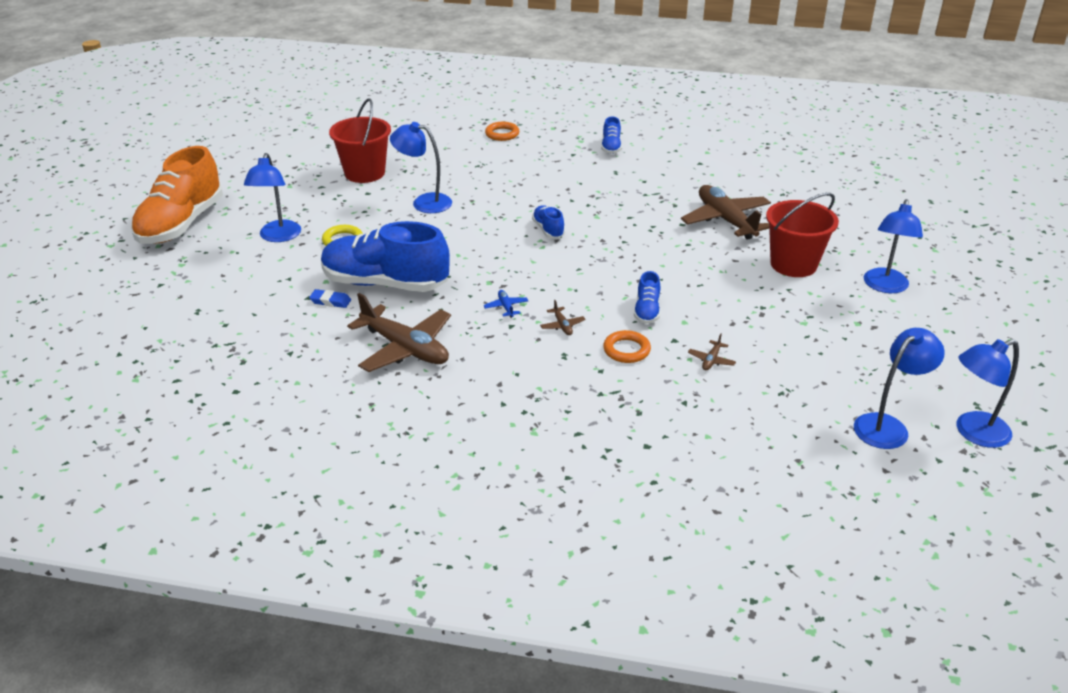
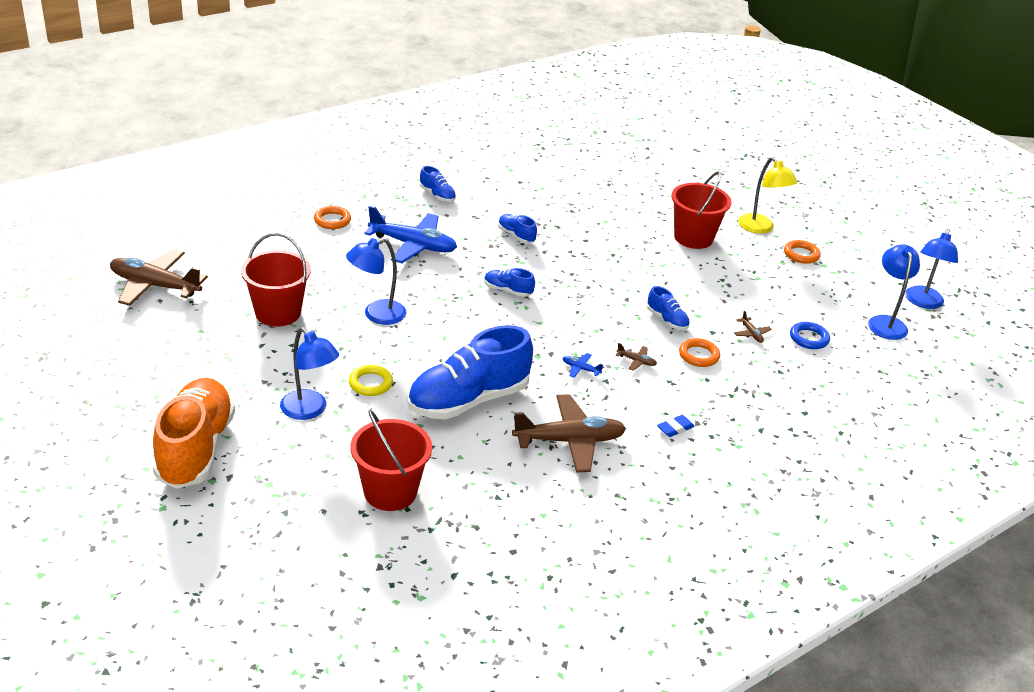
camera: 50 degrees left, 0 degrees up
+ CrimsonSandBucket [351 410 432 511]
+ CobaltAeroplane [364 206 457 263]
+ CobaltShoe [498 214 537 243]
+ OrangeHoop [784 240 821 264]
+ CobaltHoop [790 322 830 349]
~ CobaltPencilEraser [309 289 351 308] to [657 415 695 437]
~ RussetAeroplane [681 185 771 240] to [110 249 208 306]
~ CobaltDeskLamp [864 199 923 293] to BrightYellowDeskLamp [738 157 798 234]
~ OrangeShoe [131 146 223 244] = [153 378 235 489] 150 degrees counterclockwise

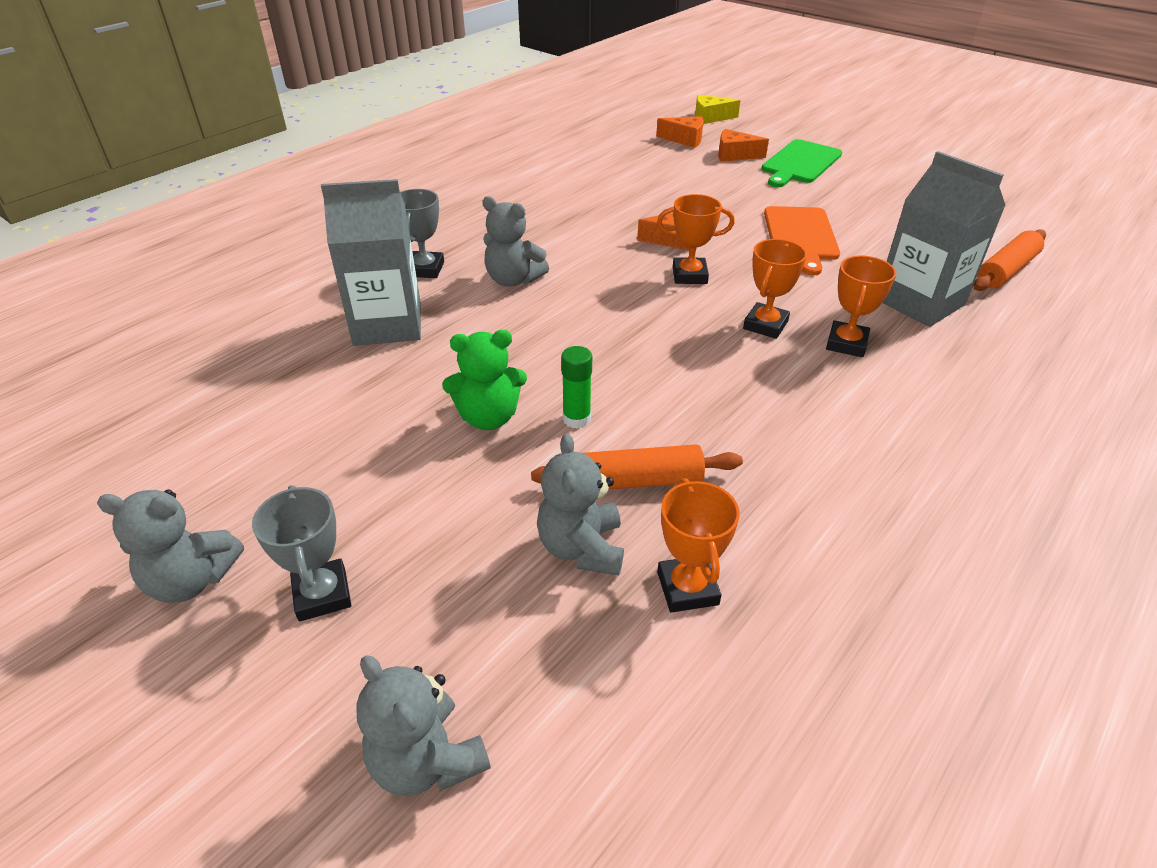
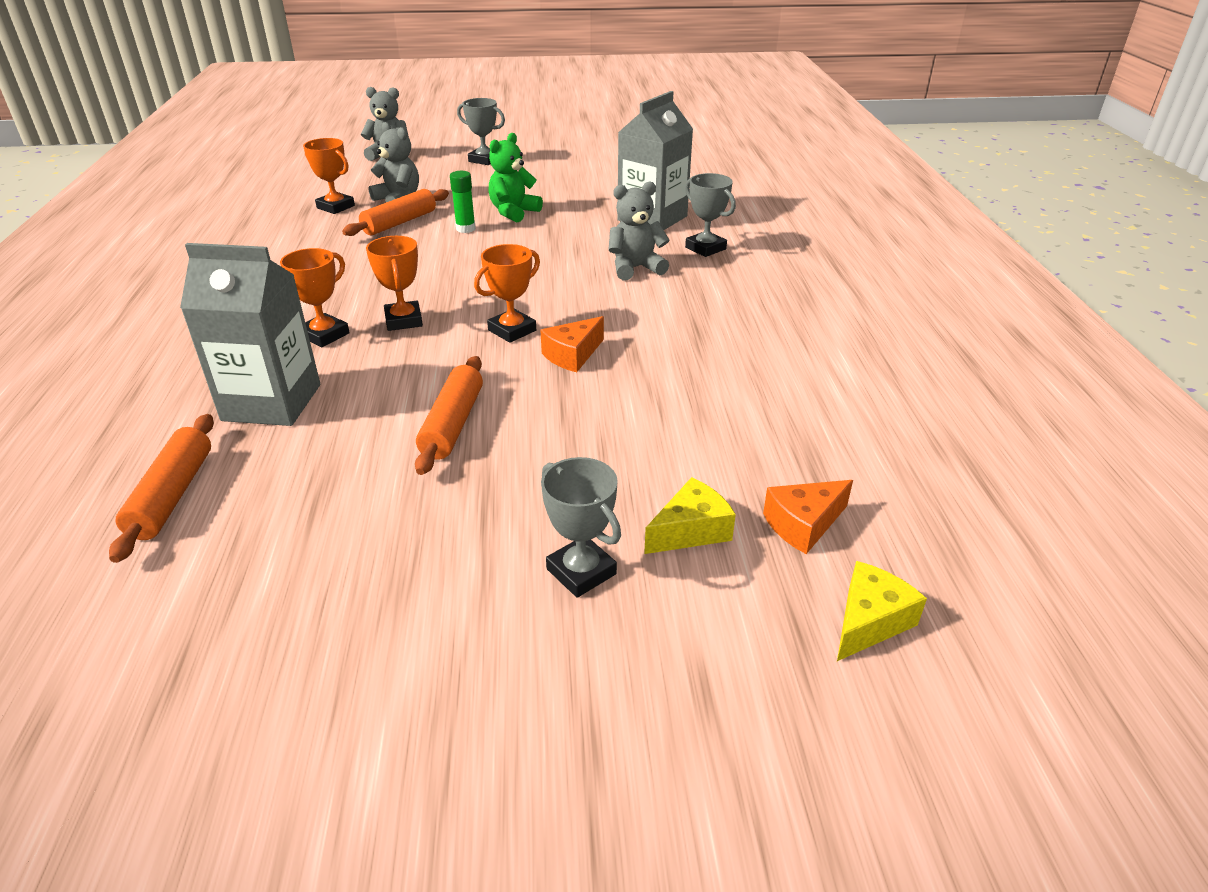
camera: 135 degrees right, 5 degrees down
- GrayTeddyBear [97 490 244 603]
~ GreenBreadBoard [761 139 842 187] to GrayAwardCup [541 457 621 598]
~ OrangeBreadBoard [764 206 840 275] to OrangeDoughRoller [415 356 483 475]
~ OrangeCheeseWedge [718 129 769 162] to BrightYellowCheeseWedge [644 477 736 554]
~ OrangeAwardCup [826 256 896 357] = [280 248 350 347] 60 degrees clockwise

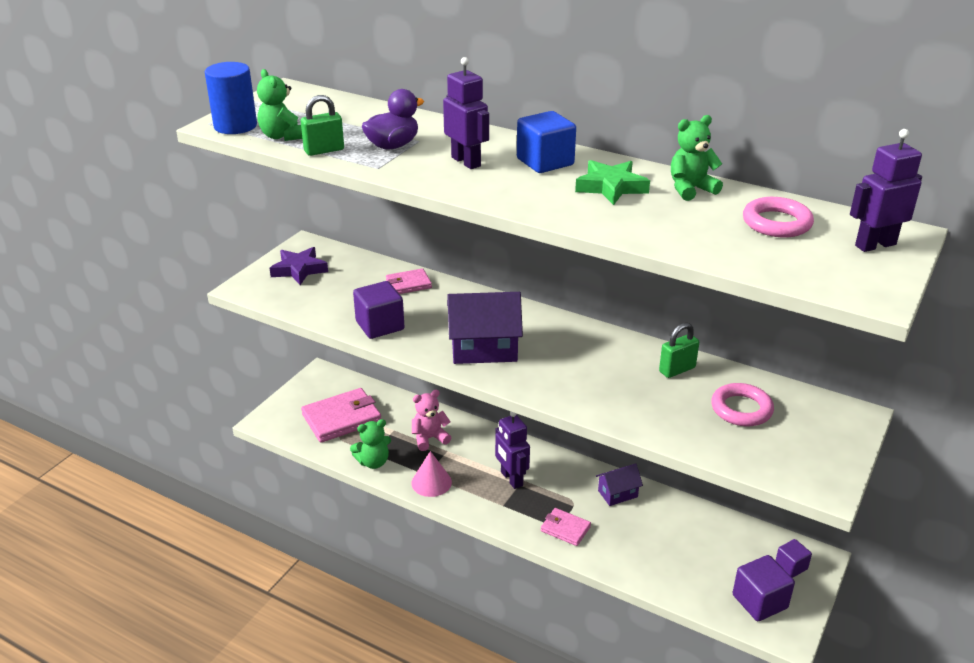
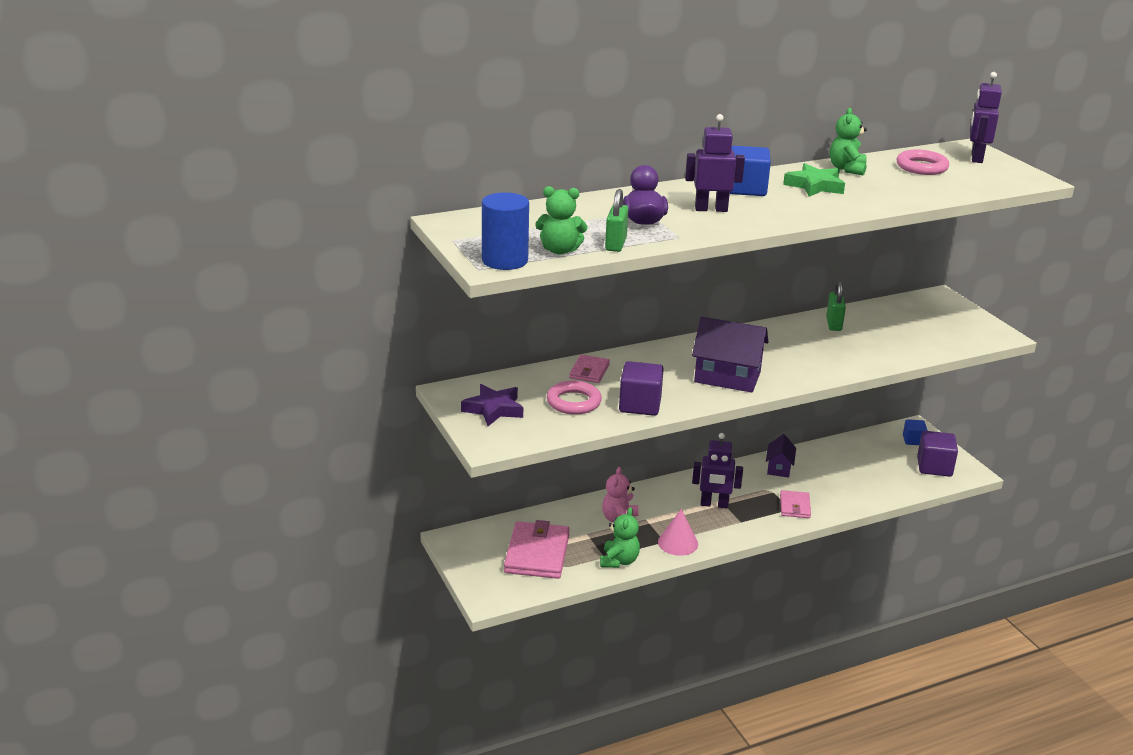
camera: 55 degrees left, 5 degrees down
~ PinkHoop [711 383 774 426] to [547 380 602 415]
~ VioletCube [775 539 812 578] to CobaltCube [903 419 927 445]
~ VioletHouse [447 292 523 364] = [692 317 769 393] 75 degrees clockwise
~ PinkCardWallet [541 508 591 546] = [780 490 811 518] 60 degrees counterclockwise

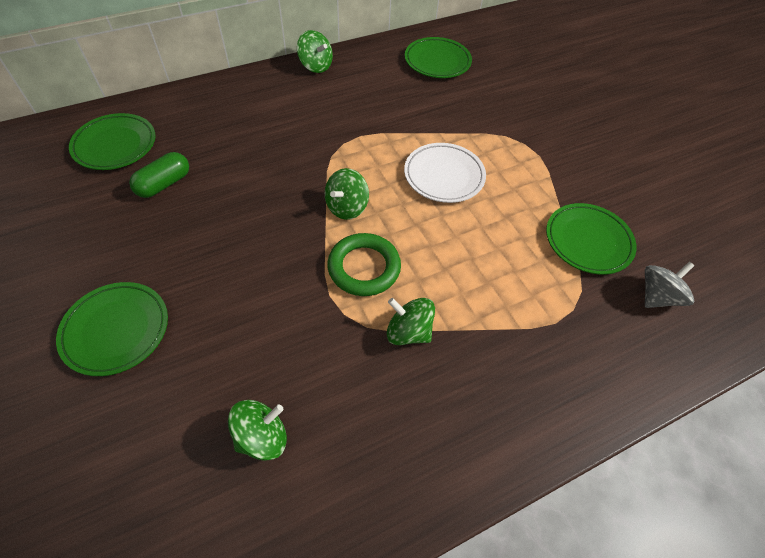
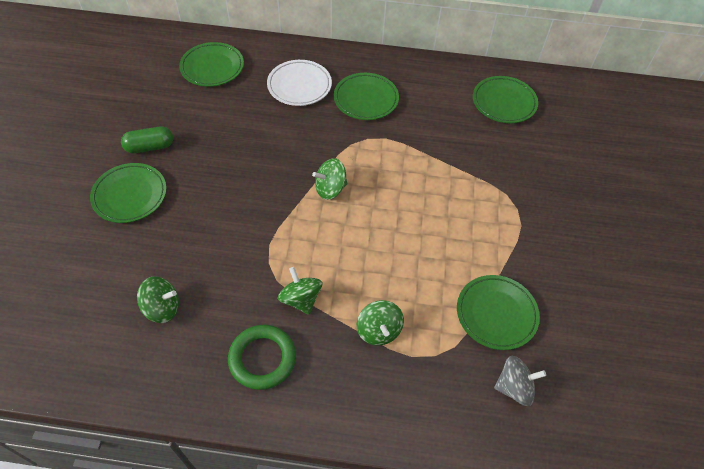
camera: 35 degrees right, 0 degrees up
+ GreenFlatDish [334 73 399 120]
~ GreenPillShape [129 152 189 198] to [121 126 173 153]
~ GreenWhirligig [297 30 333 73] to [357 300 404 345]
~ GreenHoop [327 233 401 296] to [228 325 296 390]
~ PureWhiteFlatDish [404 143 486 203] to [267 60 332 106]

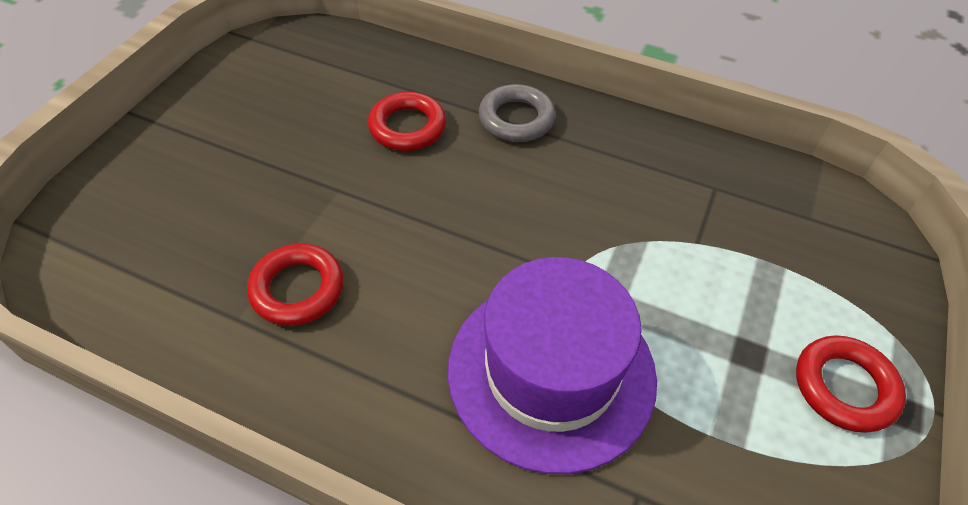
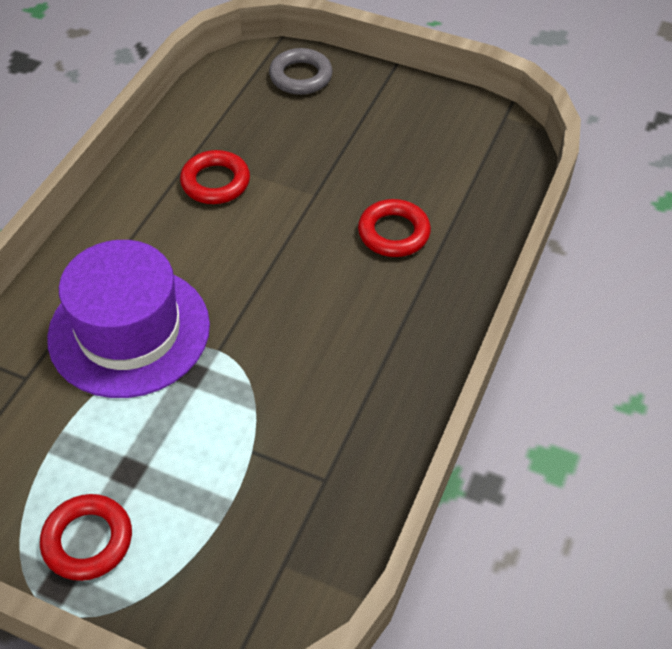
camera: 90 degrees right, 0 degrees up
~ GrayHoop [479 84 556 142] to [269 48 333 95]

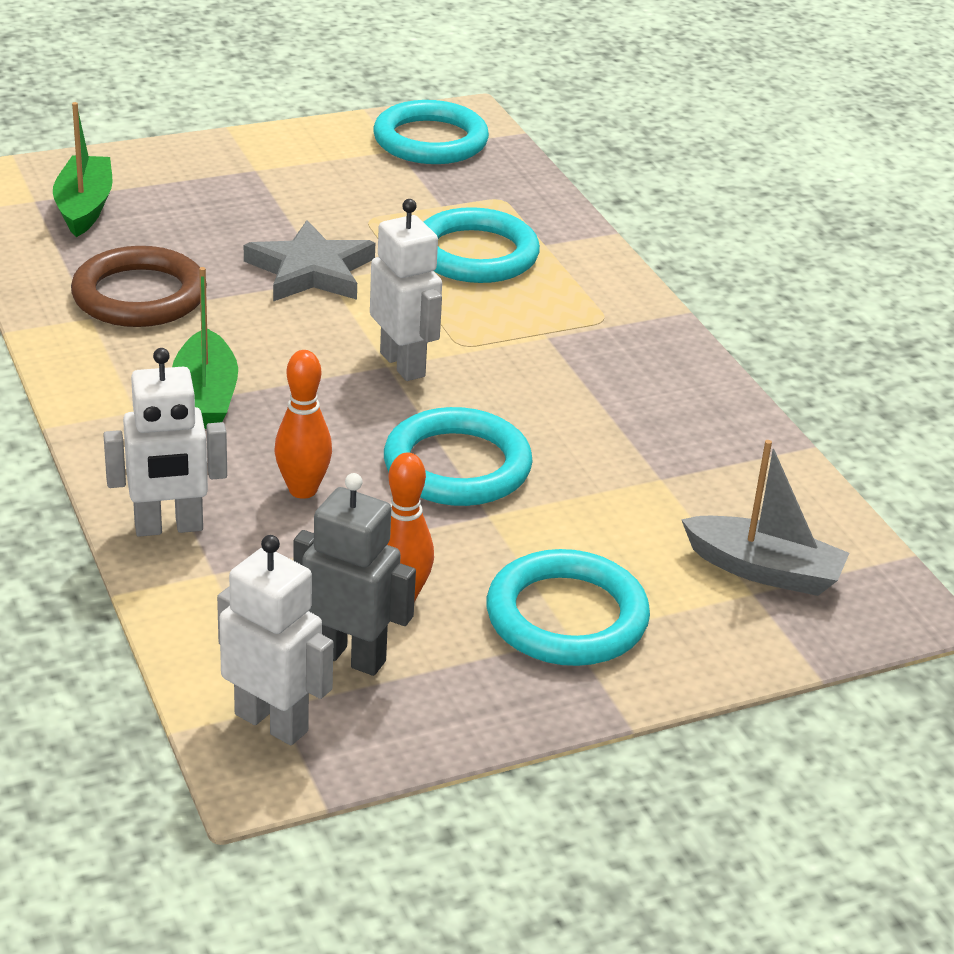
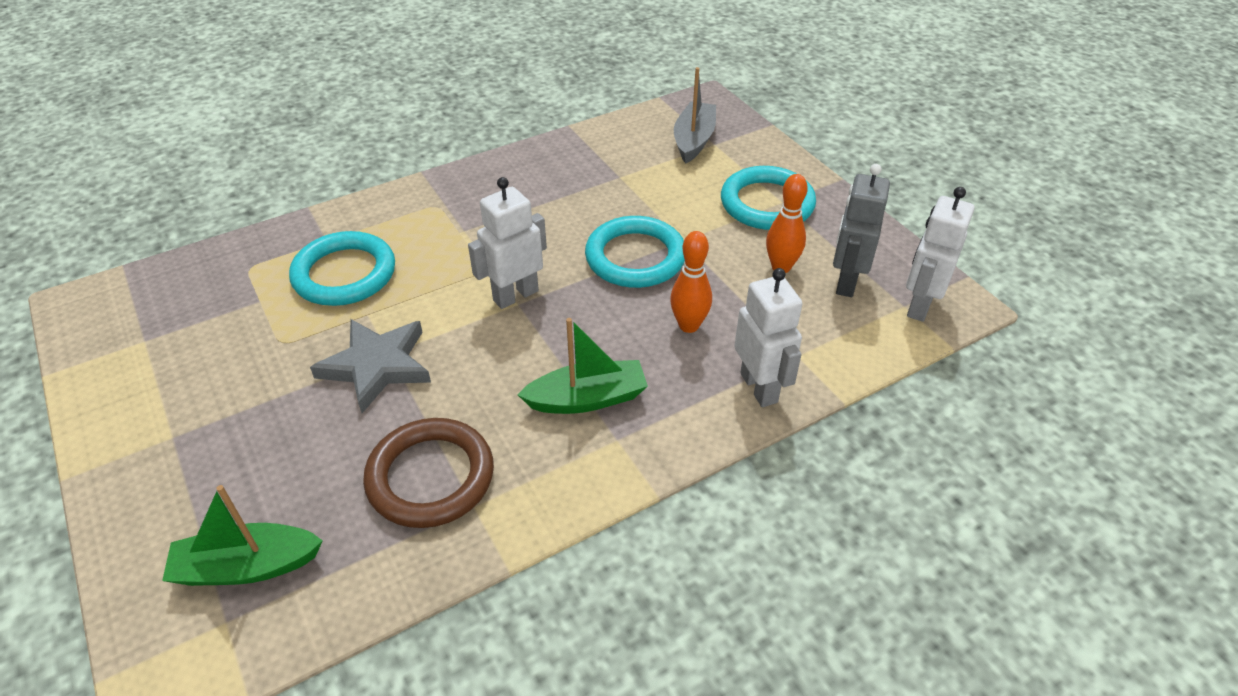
camera: 95 degrees left, 10 degrees up
- TurquoiseHoop [373 100 489 164]

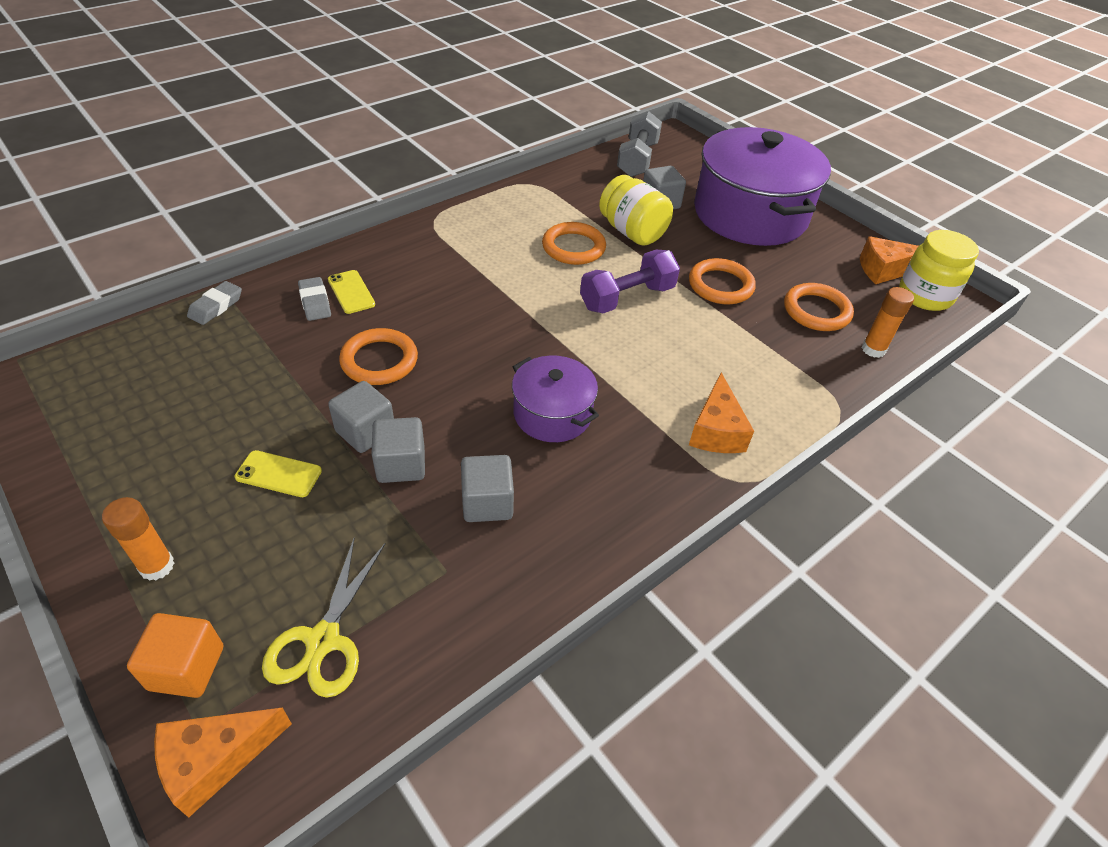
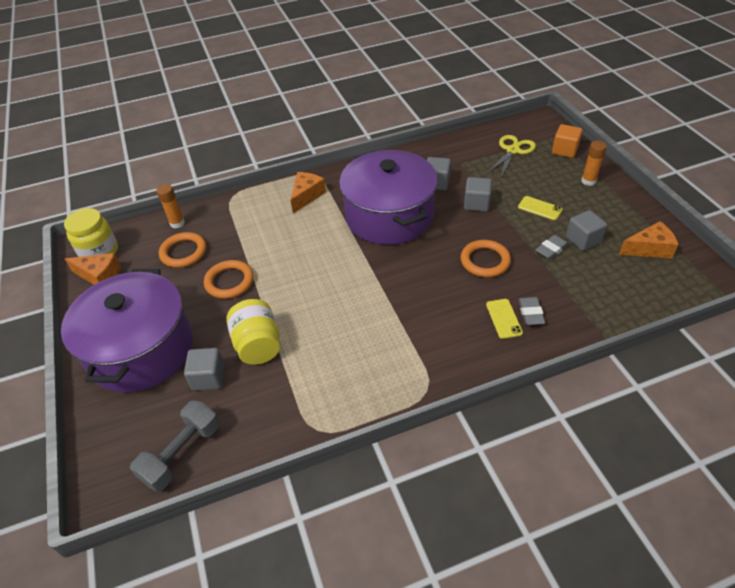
camera: 155 degrees left, 0 degrees up
- OrangeHoop [542 222 606 265]
- VioletHandWeight [580 250 680 313]
~ OrangeCheeseWedge [154 707 292 818] to [619 221 679 259]
~ GrayPencilEraser [187 281 242 325] to [535 235 569 259]
~ GrayCube [328 381 394 453] to [566 210 607 251]
~ VioletStockpot [512 356 599 442] = [339 150 438 245] x1.97

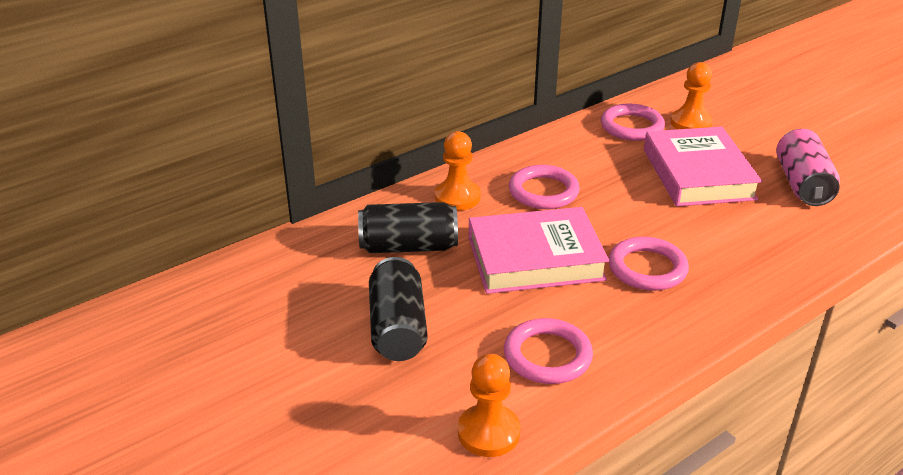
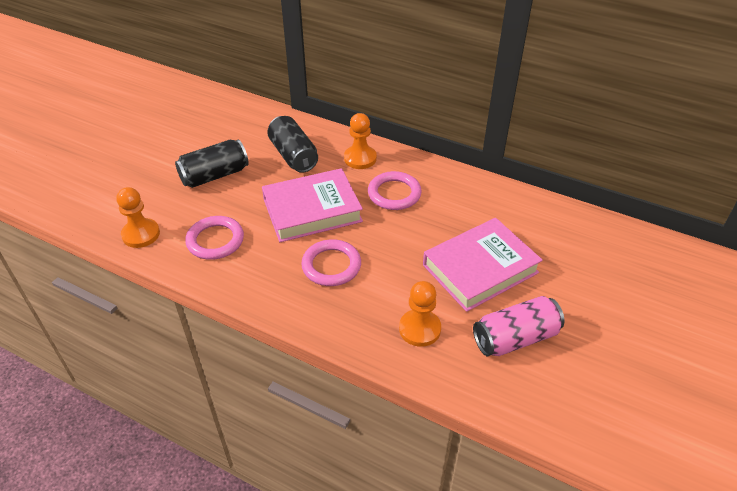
camera: 65 degrees right, 10 degrees up
- PinkHoop [601 104 665 141]
~ OrangeChessPawn [670 62 713 129] to [399 281 441 347]
~ PinkHardcover [468 207 609 294] = [262 168 363 242] 75 degrees counterclockwise

